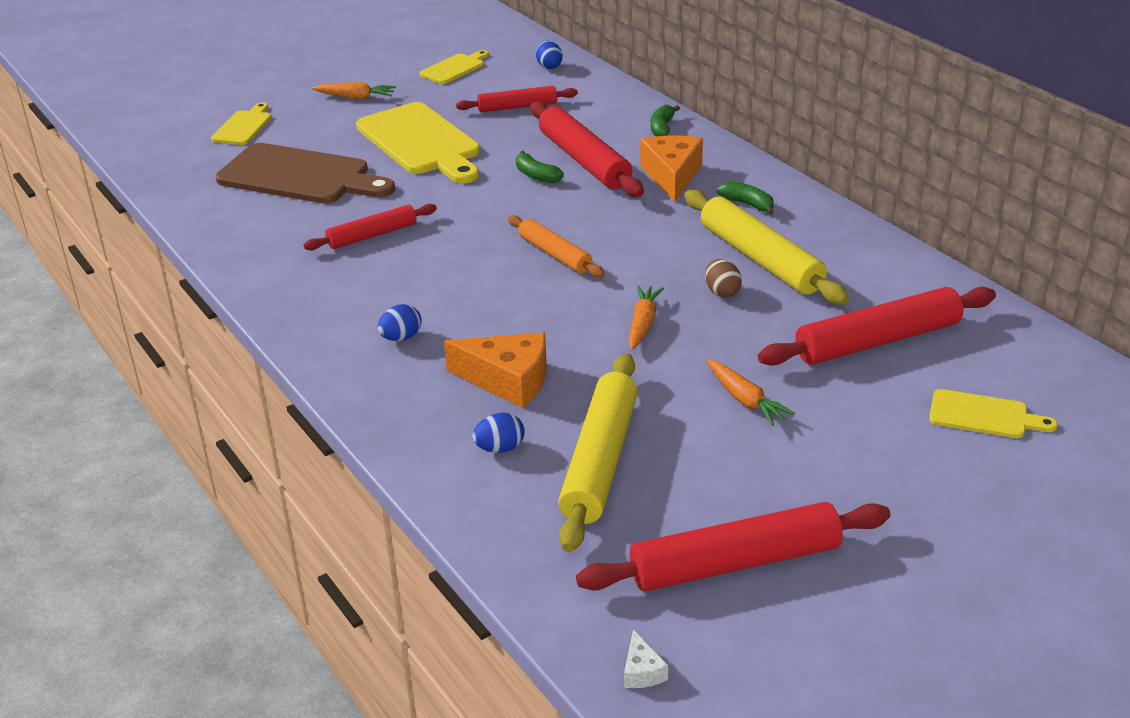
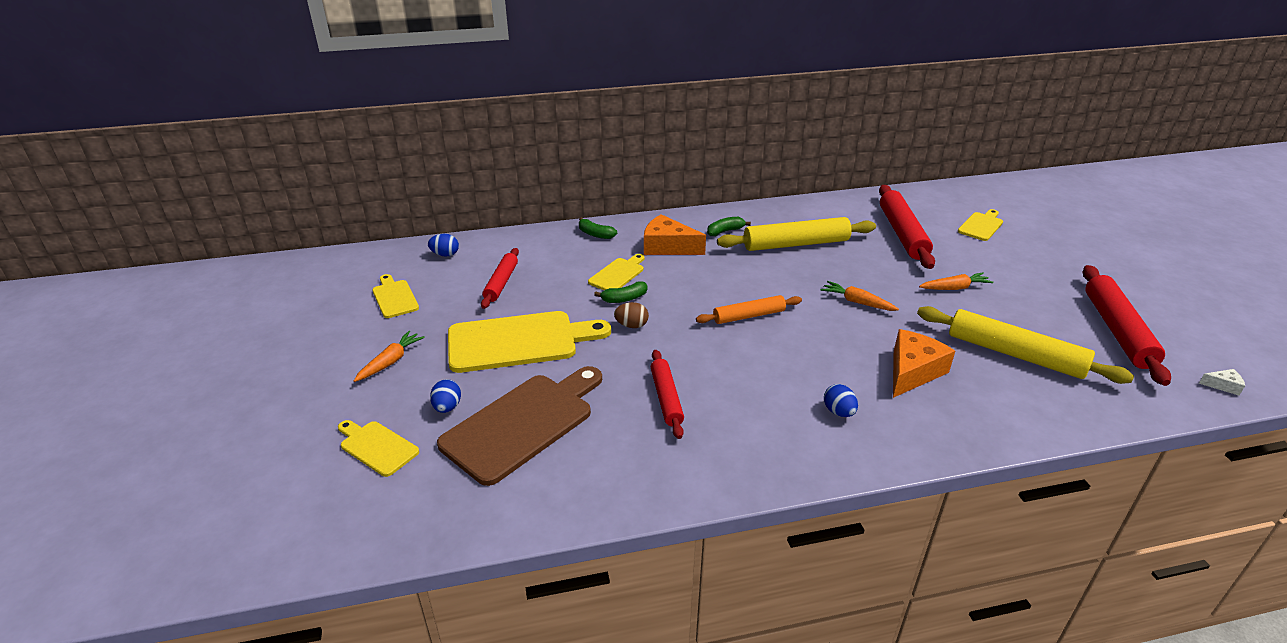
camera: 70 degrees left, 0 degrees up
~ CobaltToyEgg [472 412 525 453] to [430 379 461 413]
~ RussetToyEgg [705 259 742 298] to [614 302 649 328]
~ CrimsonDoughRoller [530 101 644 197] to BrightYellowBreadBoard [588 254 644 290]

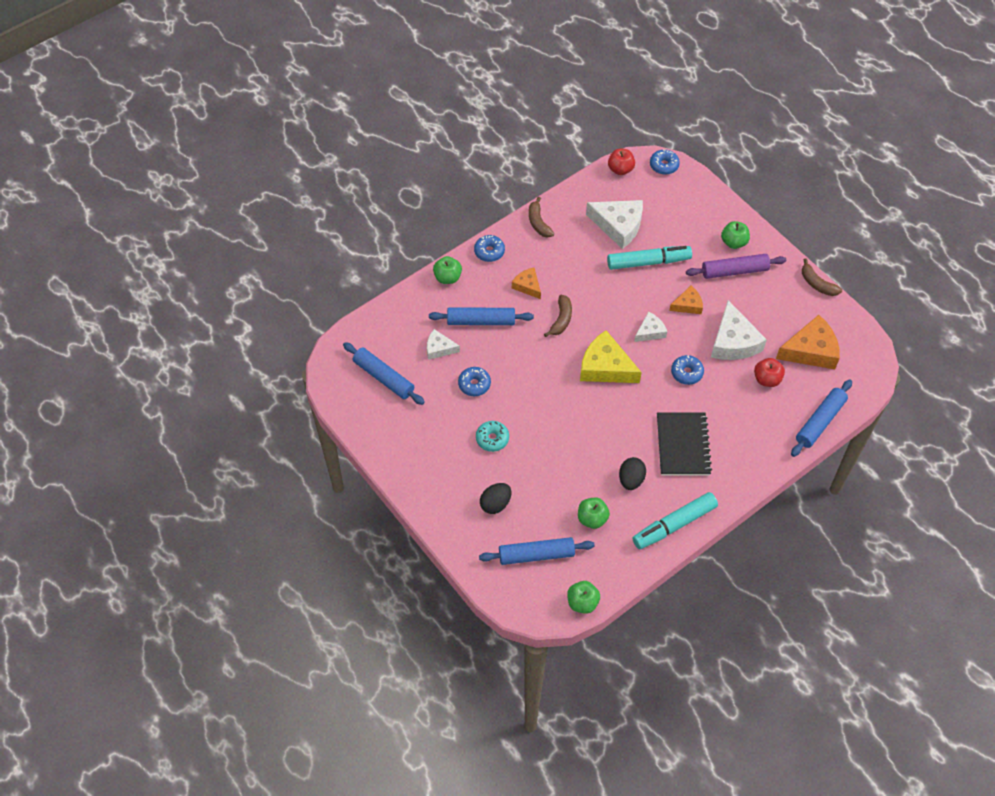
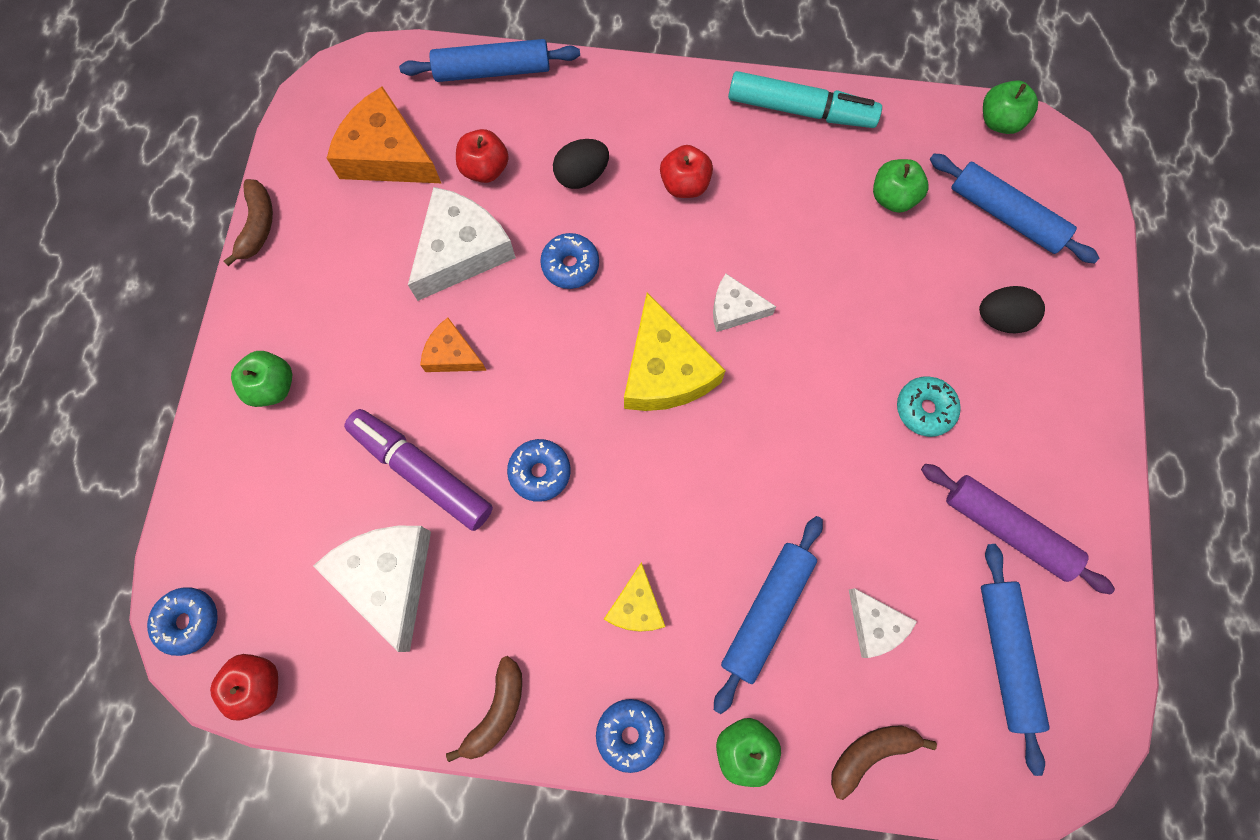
camera: 135 degrees left, 15 degrees up
~ CobaltGlazedDonut [458 367 491 396] to [507 439 571 502]
~ RussetBanana [544 295 572 337] to [831 726 937 800]
~ EbonyToyEgg [619 457 646 490] to [553 139 609 189]
~ PureWhiteCheeseWedge [634 312 667 342] to [713 274 776 332]
~ VioletDoughRoller [686 254 786 279] to [921 464 1115 594]
~ EbonyNotebook [657 412 712 476] to CrimsonToyApple [660 145 713 198]
~ OrangeCheeseWedge [512 268 541 299] to BrightYellowCheeseWedge [604 562 666 632]
~ TurquoiseMarker [607 246 692 270] to VioletMarker [344 409 493 531]
~ CobaltDoughRoller [429 307 534 325] = [714 516 823 714] 75 degrees clockwise

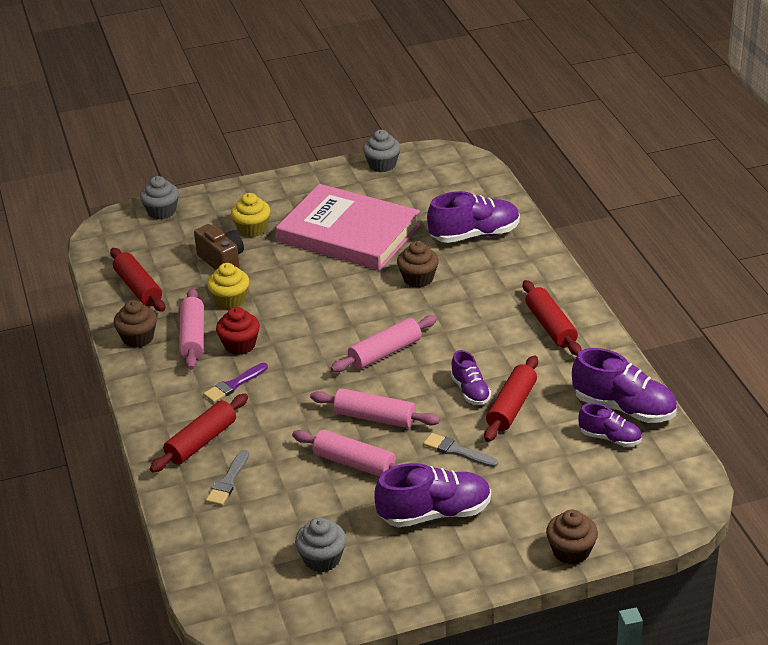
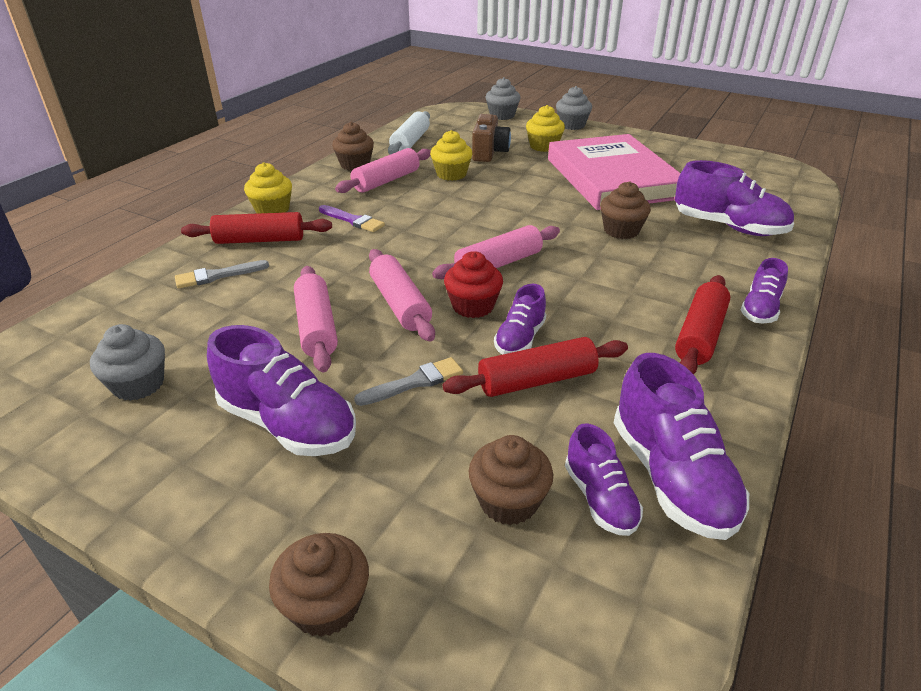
camera: 45 degrees right, 0 degrees up
+ BrightYellowMuffin [244 162 292 214]
+ RussetMuffin [469 435 553 525]
+ VioletShoe [741 258 788 323]
~ CrimsonMuffin [216 307 260 355] to [444 251 503 318]
~ GrayMuffin [363 130 401 172] to [556 86 592 130]
~ CrimsonDoughRoller [110 248 165 312] to PureWhiteDoughRoller [388 111 430 155]
~ VioletBrush [203 363 268 403] = [319 205 385 232] 150 degrees counterclockwise
~ PinkDoughRoller [331 315 437 372] = [432 225 560 279] 45 degrees counterclockwise
~ GrayBrush [423 433 498 467] = [354 357 463 406] 75 degrees clockwise

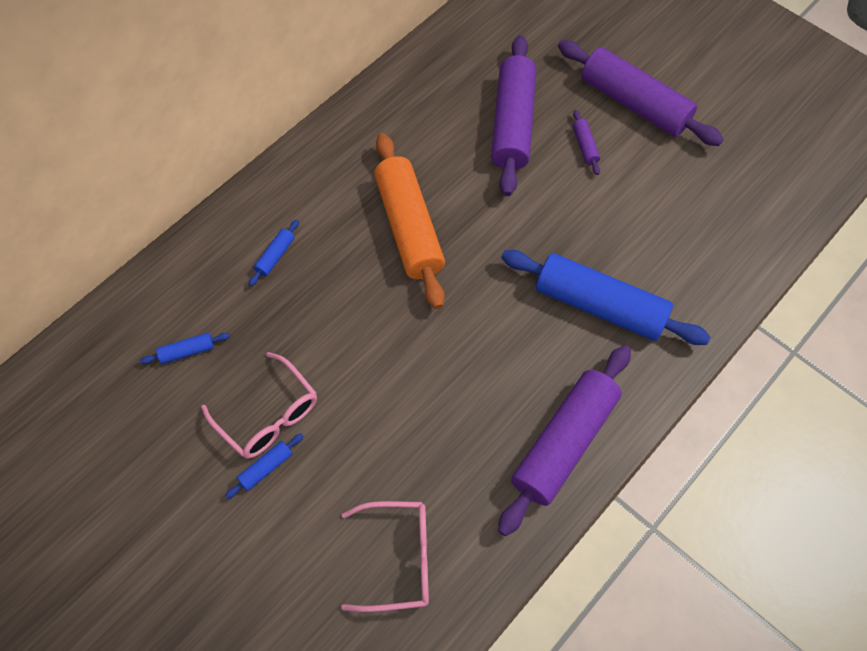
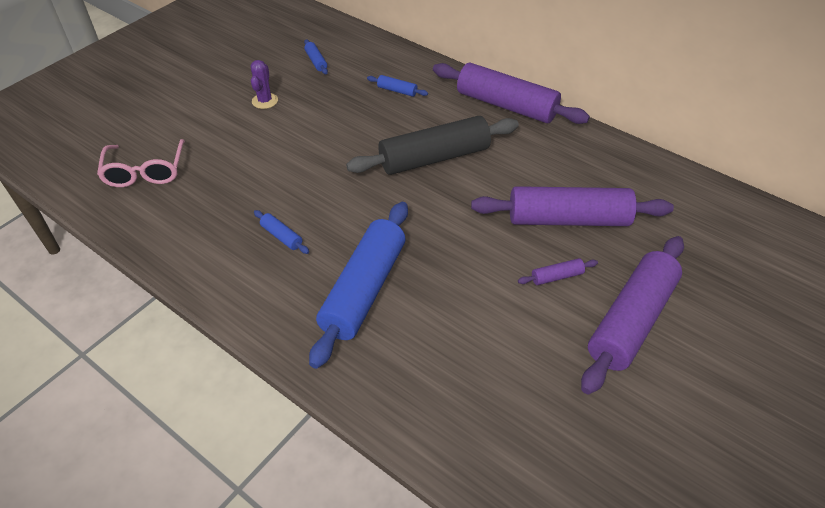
camera: 85 degrees right, 15 degrees down
~ CobaltDoughRoller [225 433 304 499] to [254 210 309 254]
~ VioletDoughRoller [498 345 631 536] to [433 63 590 124]
~ PinkGlasses [201 352 317 459] to VioletCactus [251 60 278 109]
~ OrangeDoughRoller [374 133 445 309] to EbonyDoughRoller [346 116 519 175]

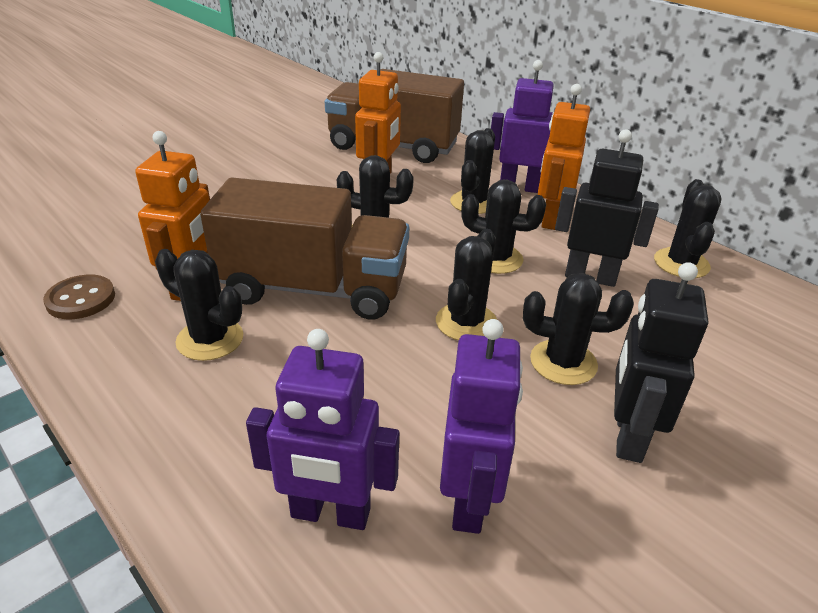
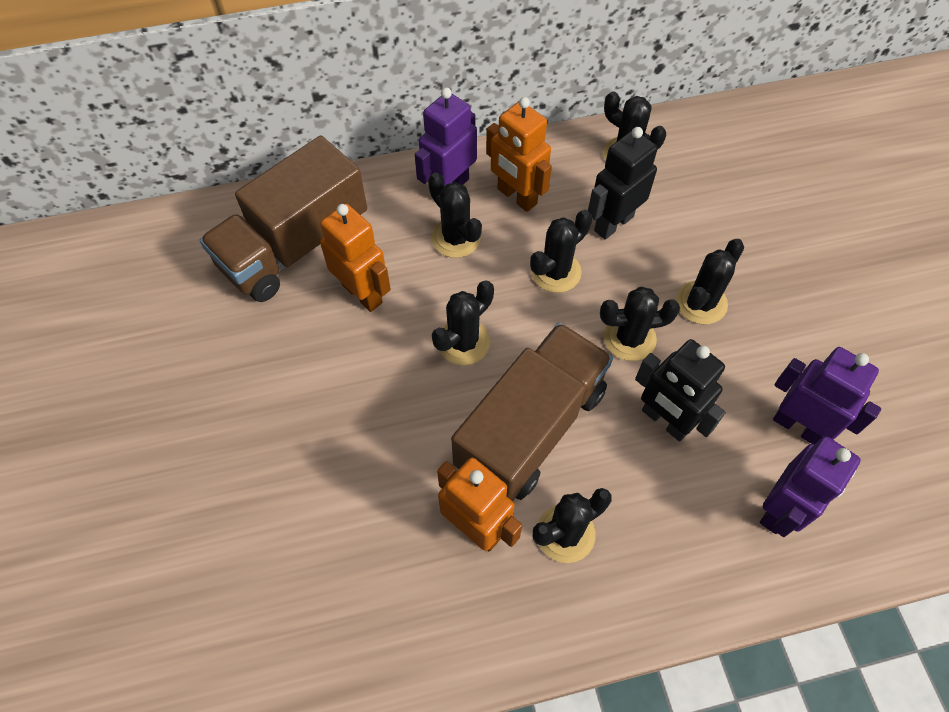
camera: 60 degrees left, 25 degrees up
- RussetShirtButton [43 275 115 319]
~ EbonyToyRobot [614 262 708 463] to [635 339 726 441]
~ EbonyCactus [436 229 497 340] = [600 287 680 361] 60 degrees counterclockwise

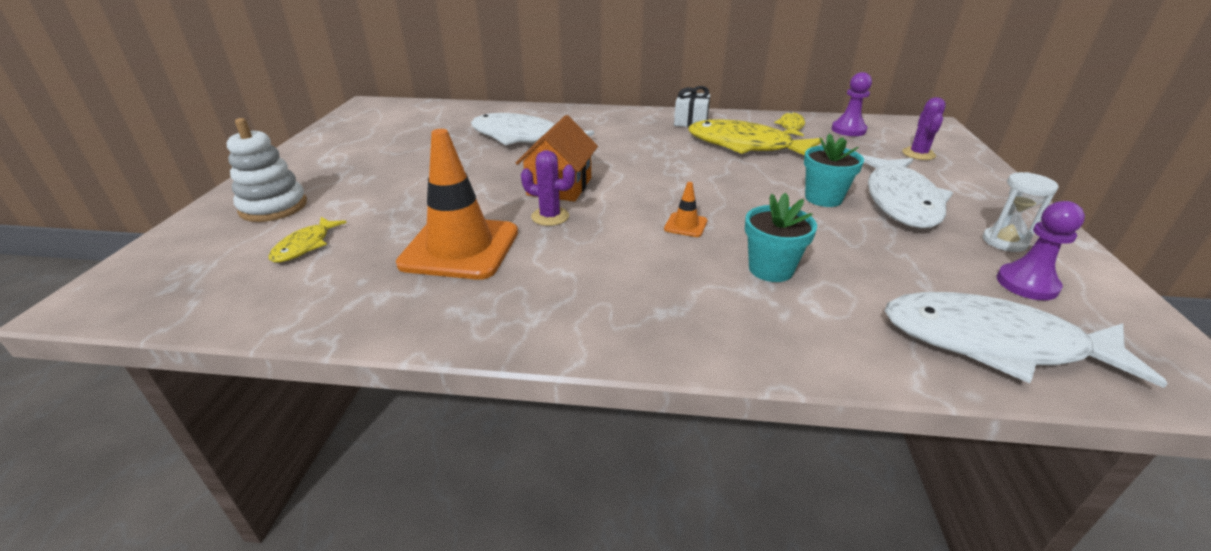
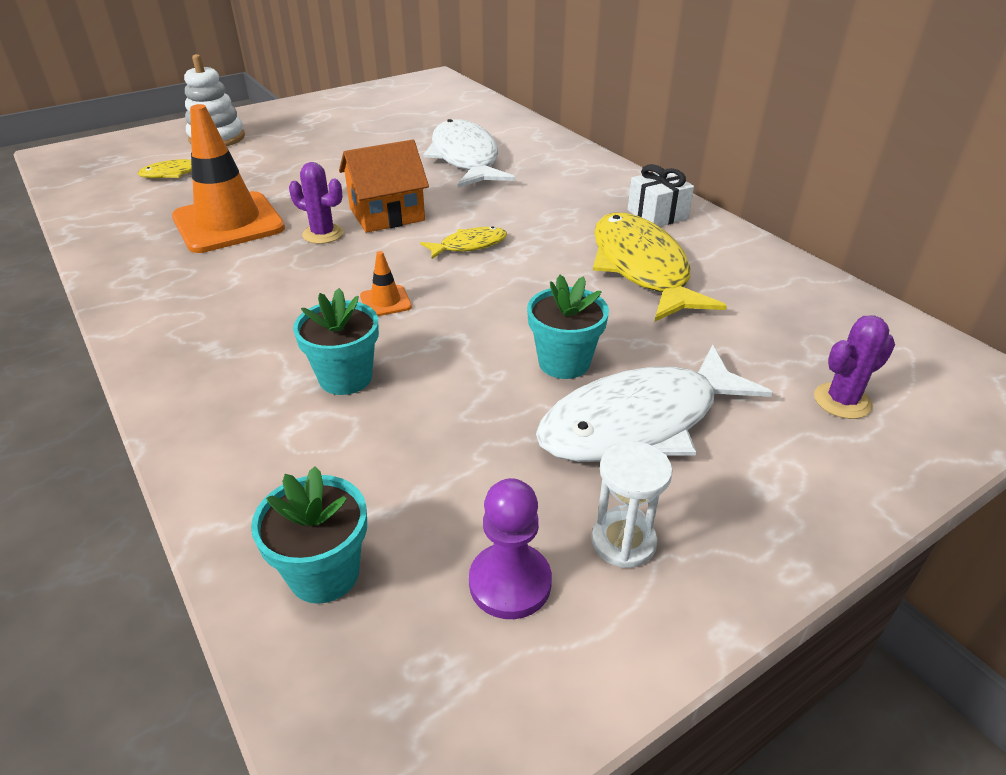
camera: 50 degrees right, 5 degrees up
- VioletChessPawn [832 72 872 136]
~ BrightYellowToyFish [774 112 805 136] to [421 226 507 259]
~ PureWhiteToyFish [884 292 1168 388] to TurquoisePlantPot [251 466 367 604]
~ VioletCactus [521 150 575 226] = [289 162 343 244] 45 degrees counterclockwise

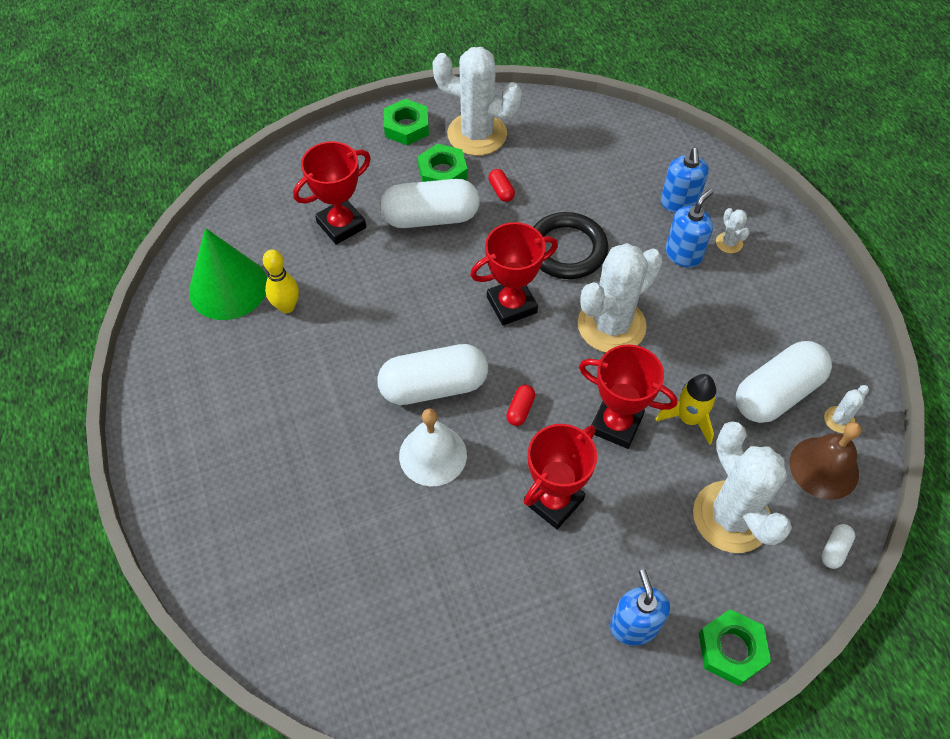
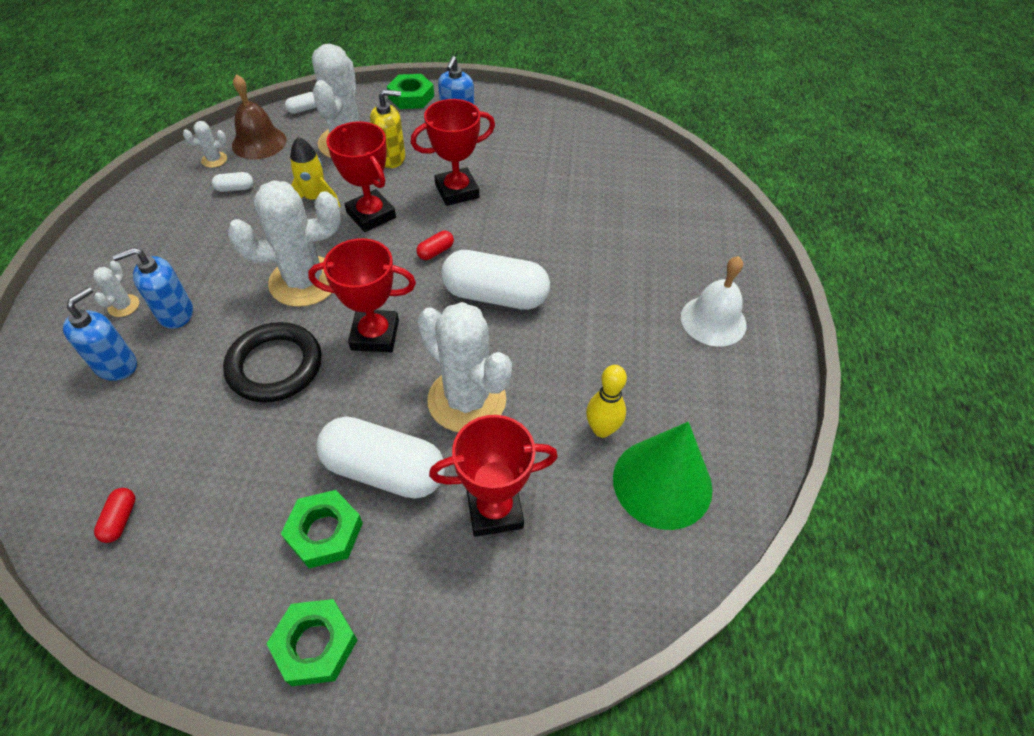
camera: 155 degrees left, 5 degrees down
+ BrightYellowSoapDispenser [370 89 405 168]
~ PureWhiteHandBell [399 408 467 486] to [681 256 746 346]
~ PureWhiteCactus [432 47 522 156] to [417 302 512 432]
~ CrimsonPillShape [489 169 515 202] to [94 488 135 543]
~ PureWhitePillShape [736 341 832 423] = [212 172 253 192] x0.41

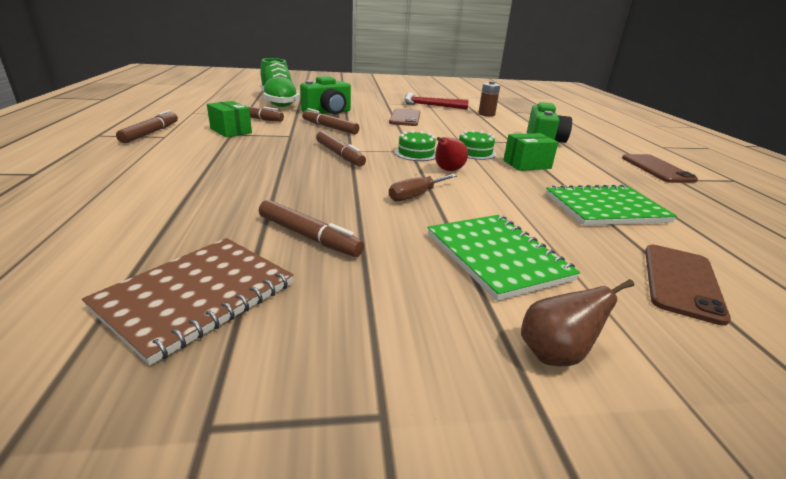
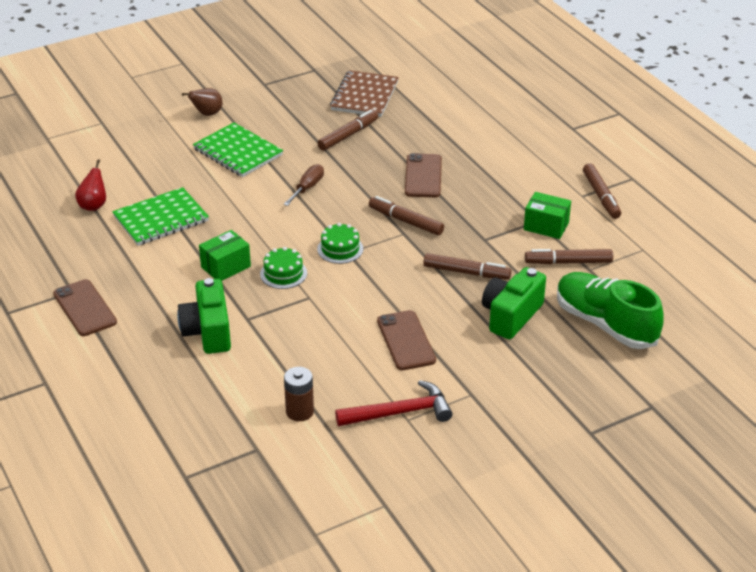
camera: 160 degrees right, 10 degrees up
~ CrimsonPear [435 137 468 171] to [75 159 106 211]
~ RussetMobilePhone [645 245 731 326] to [405 153 442 197]
~ RussetMarker [259 200 364 257] = [317 109 378 151] 120 degrees clockwise

